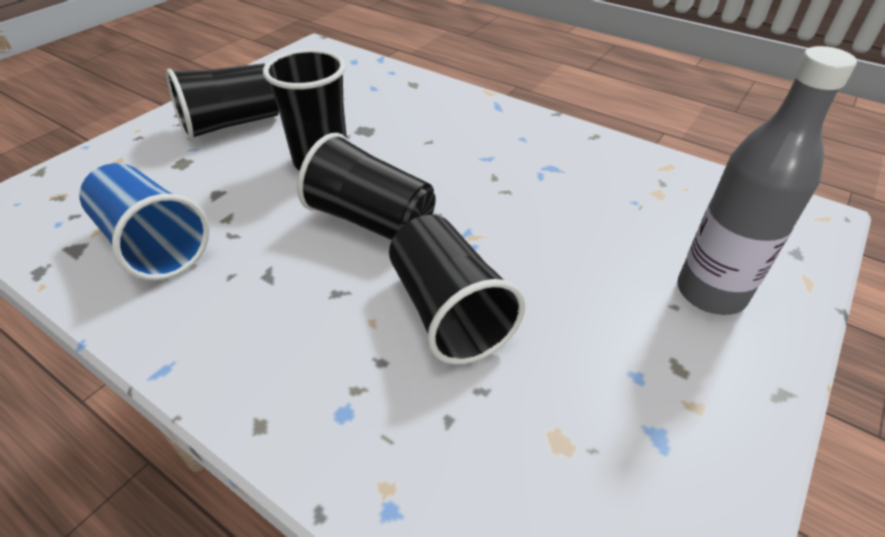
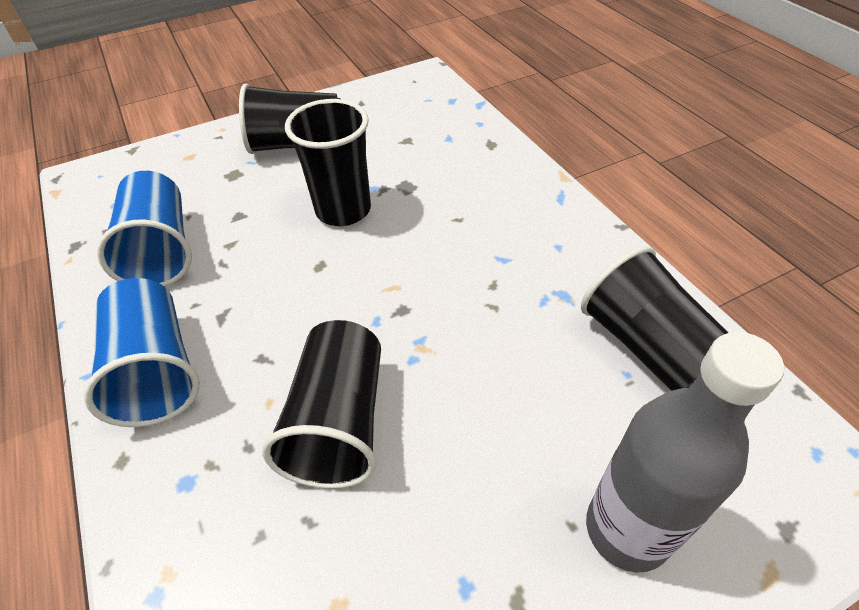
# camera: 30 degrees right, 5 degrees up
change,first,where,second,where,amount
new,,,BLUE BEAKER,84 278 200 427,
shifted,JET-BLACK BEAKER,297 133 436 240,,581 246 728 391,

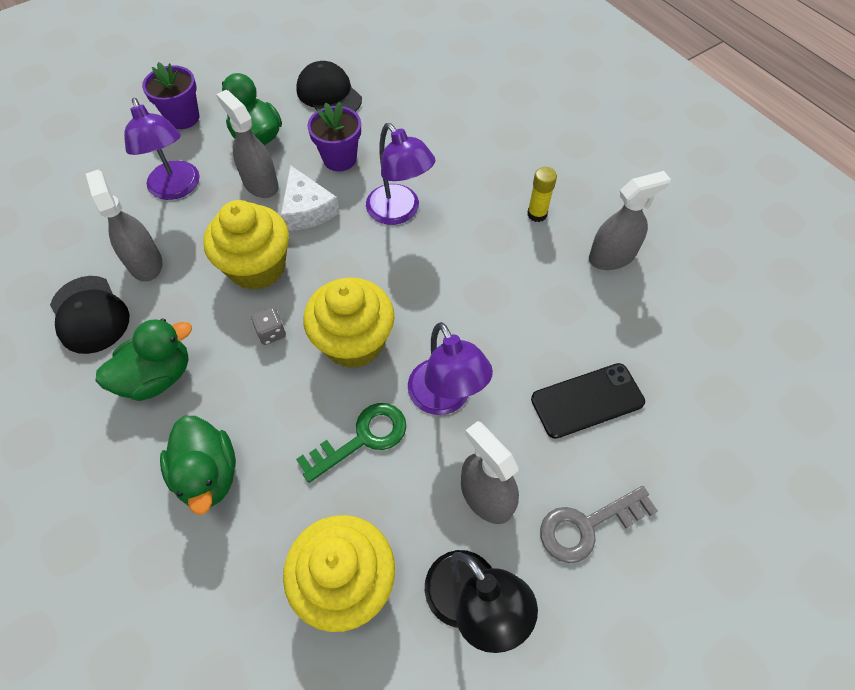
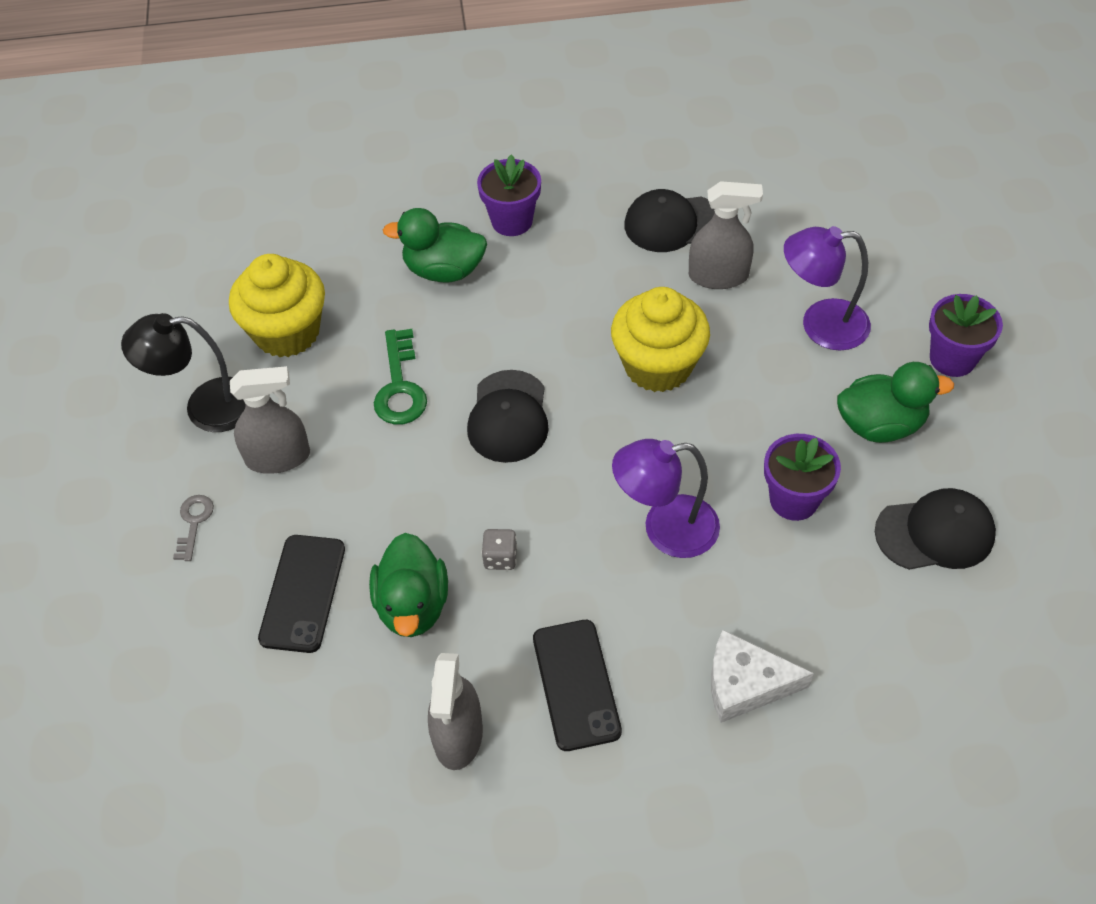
# camera: 120 degrees right, 5 degrees down
change,first,where,second,where,amount
gone,ASH-GREY SPRAY BOTTLE,216 90 279 198,,,
gone,PURPLE DESK LAMP,408 322 493 415,,,
new,,,PURPLE POTTED PLANT,477 155 541 236,
shifted,GREEN RUBBER DUCK,95 319 192 401,,369 533 448 637,
shifted,ASH-GREY GAME DIE,251 307 286 345,,482 529 517 570,
shifted,SNOW-WHITE PIECE OF CHEESE,281 165 340 231,,711 630 814 723,
swapped,BRIGHT YELLOW MUFFIN,304 277 395 368,JET-BLACK CAP,467 370 549 463,
swapped,BRIGHT YELLOW GLUE,527 167 557 222,JET-BLACK SMARTPHONE,533 620 622 751,
scaled,ASH-GREY KEY,540 486 658 563,,173 495 214 561,x0.60

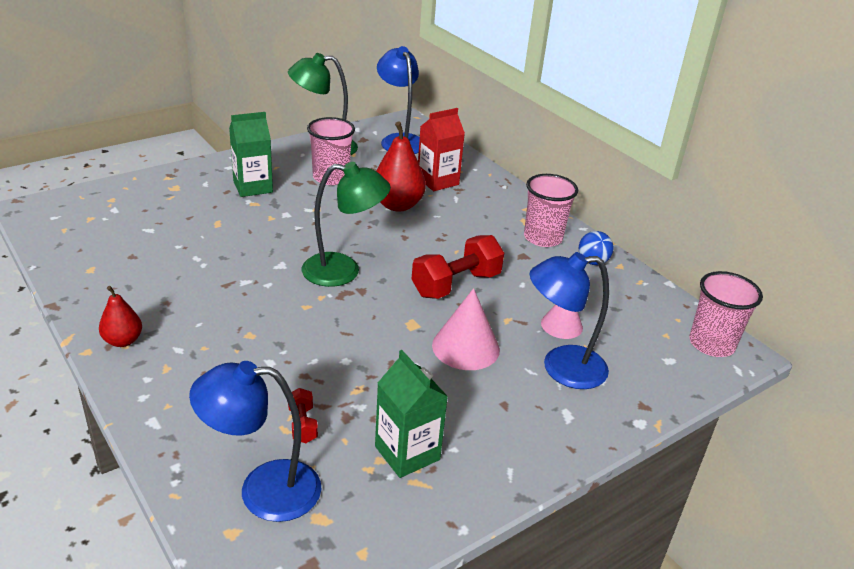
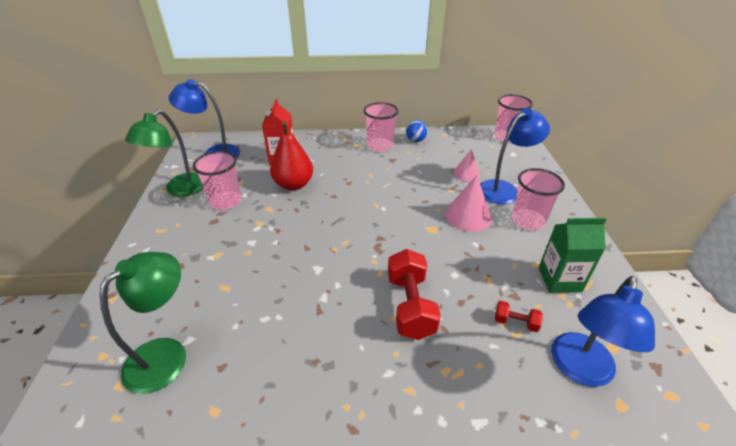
# camera: 55 degrees left, 5 degrees up
change,first,where,second,where,amount
gone,SCARLET PEAR FRUIT,99 286 142 347,,,
gone,GREEN CARTON,229 112 273 197,,,
new,,,ROSY BEAKER,512 168 565 230,
shifted,GREEN DESK LAMP,302 162 391 287,,100 252 186 394,
shifted,SCARLET DUMBBELL,412 235 504 299,,388 249 441 340,
rotated,BLUE DESK LAMP,529 252 609 389,,480 108 550 204,150 degrees counterclockwise

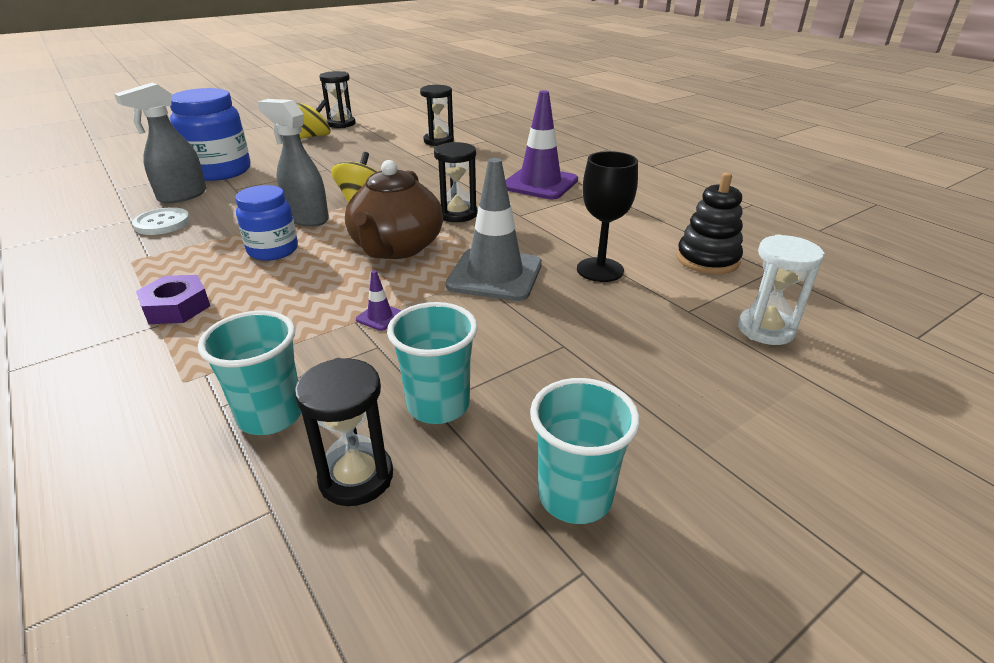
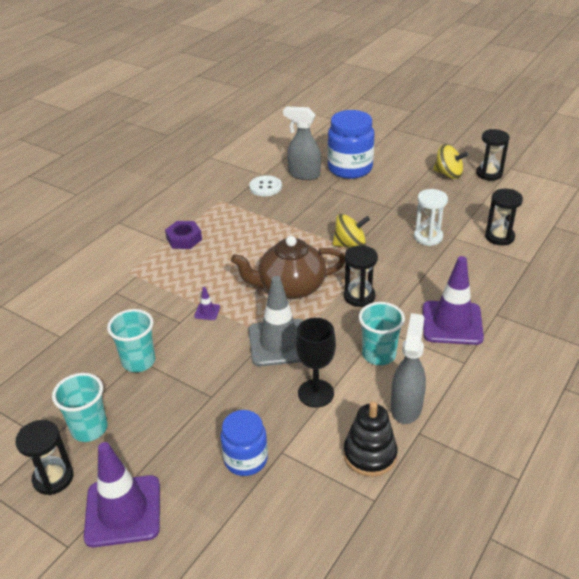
# camera: 70 degrees right, 5 degrees up
change,first,where,second,where,amount
new,,,PURPLE SAFETY CONE,84 442 160 547,
shifted,TEAL BEAKER,198 311 302 435,,359 302 405 365,
shifted,BLUE JAR,235 185 298 261,,220 410 268 476,
shifted,ASH-GREY SPRAY BOTTLE,258 99 329 227,,391 313 426 424,
shifted,JET-BLACK HOURGLASS,295 358 393 506,,15 420 73 495,
shifted,SNOW-WHITE HOURGLASS,738 234 824 345,,414 189 448 246,

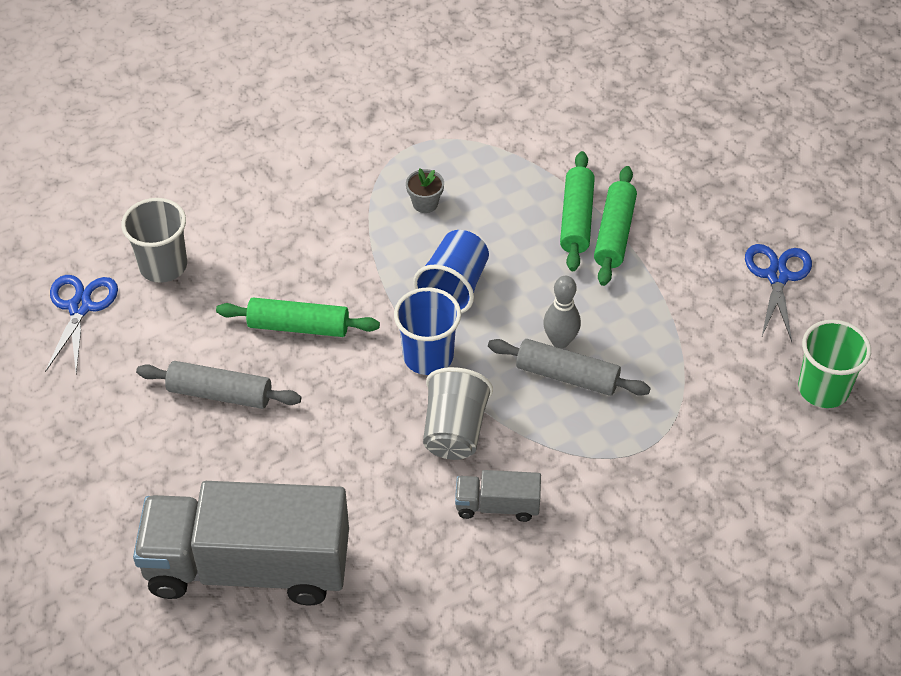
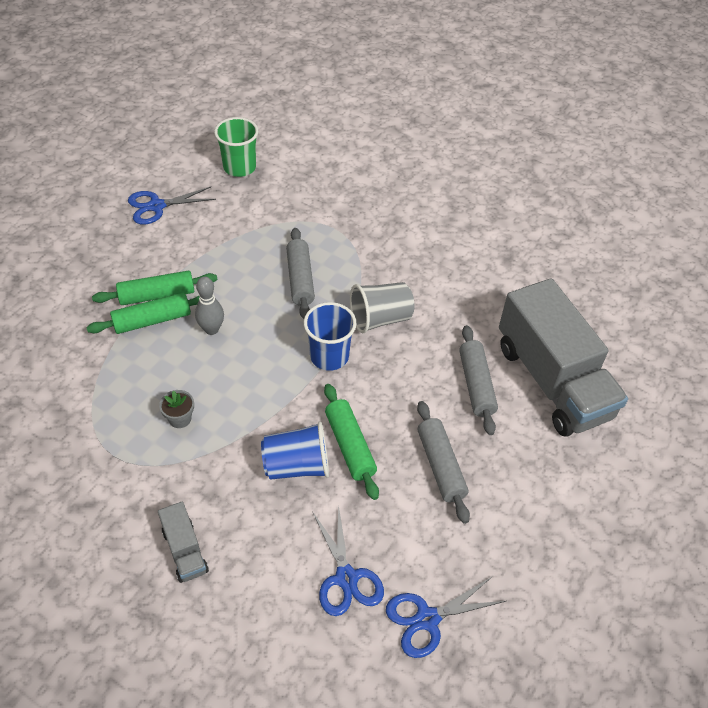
# camera: 120 degrees left, 0 degrees up
change,first,where,second,where,amount
new,,,ASH-GREY PASTRY ROLLER,459 325 498 435,
shifted,BLUE BEAKER,413 230 489 313,,261 421 329 480,
shifted,ASH-GREY TRUCK,455 470 541 522,,158 502 209 583,
shifted,ASH-GREY SKITTLE,543 276 581 349,,195 277 224 335,
swapped,ASH-GREY BEAKER,121 198 187 283,BLUE SCISSORS,312 504 384 616,

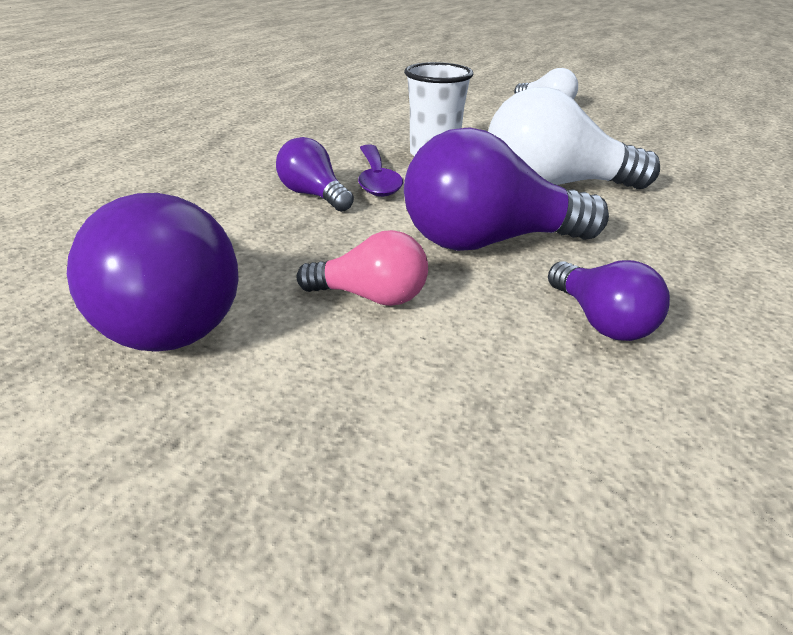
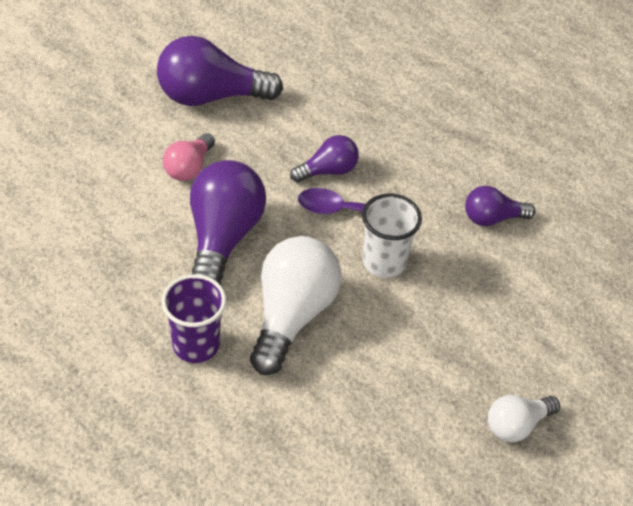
# camera: 105 degrees right, 15 degrees up
change,first,where,second,where,amount
new,,,PURPLE BEAKER,161 274 226 363,
shifted,PURPLE LIGHTBULB,548 260 670 341,,465 186 535 226,

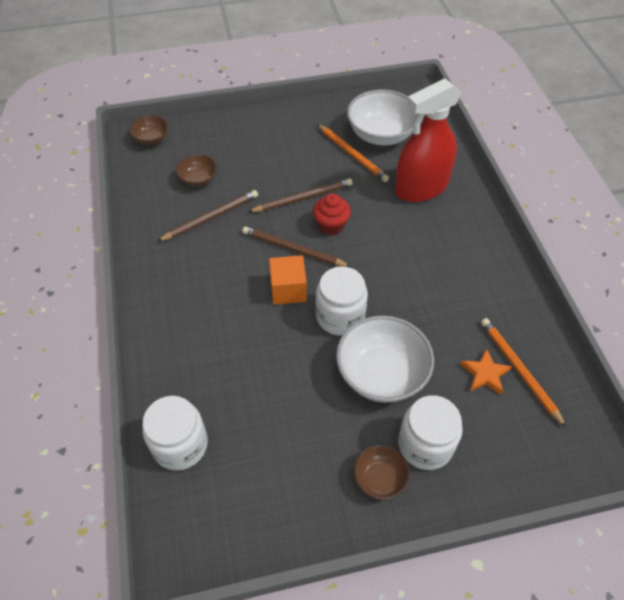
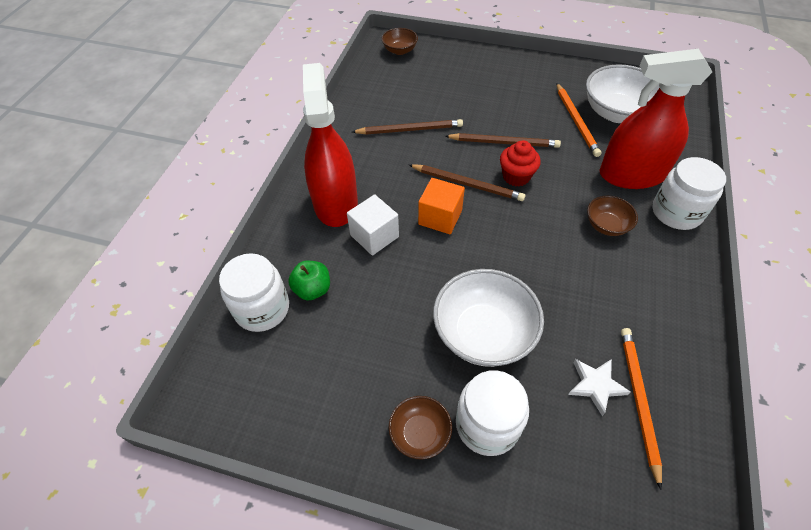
# camera: 30 degrees right, 0 degrees up
change,first,where,second,where,amount
new,,,GREEN APPLE,288 261 330 301,
new,,,SCARLET SPRAY BOTTLE,303 63 358 227,
new,,,SNOW-WHITE BLOCK,347 194 399 255,
shifted,DARK BROWN SERVING BOWL,176 155 217 187,,587 196 638 236,
shifted,SNOW-WHITE JAR,316 266 368 336,,652 157 726 230,
repainted,ORANGE-COLOURED FIVE-POINTED STAR,460 348 512 395,SNOW-WHITE FIVE-POINTED STAR,568 359 630 416,
rotated,DARK BROWN LEAD PENCIL,242 227 351 267,,409 164 525 201,150 degrees clockwise

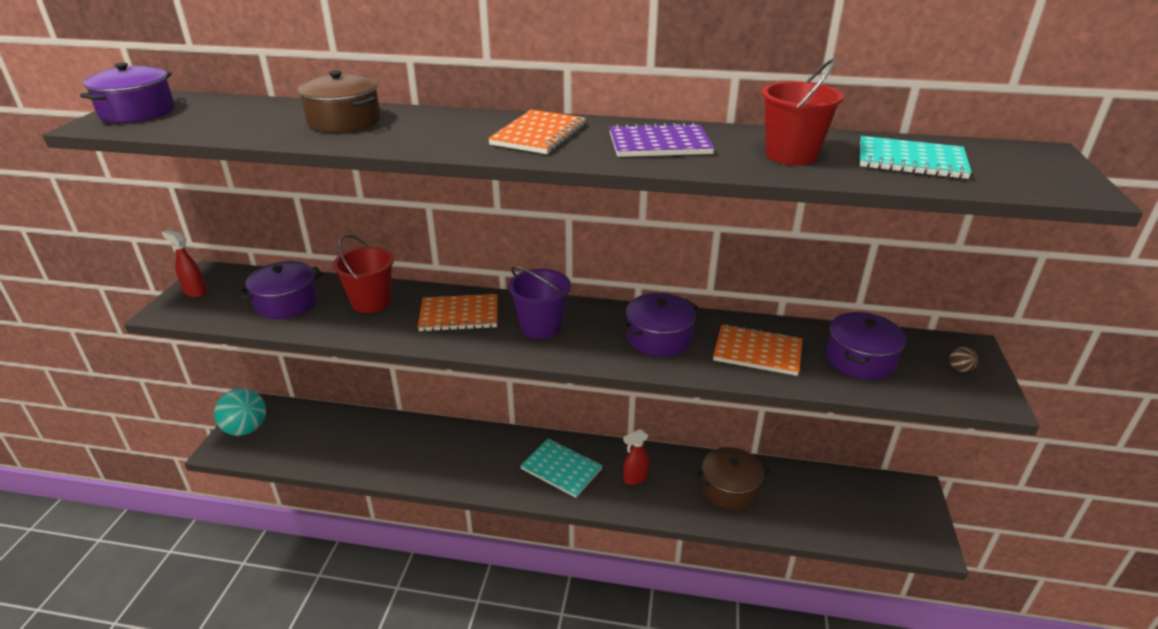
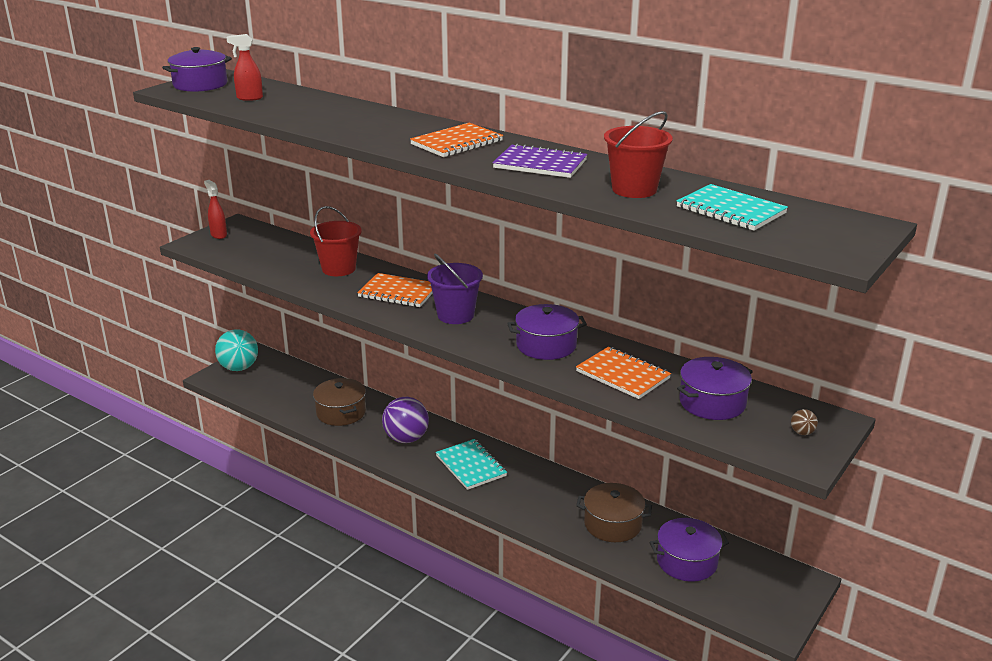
# camera: 25 degrees right, 5 degrees down
change,first,where,second,where,amount
new,,,PURPLE PLAY BALL,382 397 429 443,
shifted,PURPLE STOCKPOT,238 261 322 319,,650 518 729 582,
shifted,DARK BROWN STOCKPOT,298 70 380 133,,313 378 366 426,
shifted,SCARLET SPRAY BOTTLE,623 429 649 485,,227 34 263 101,

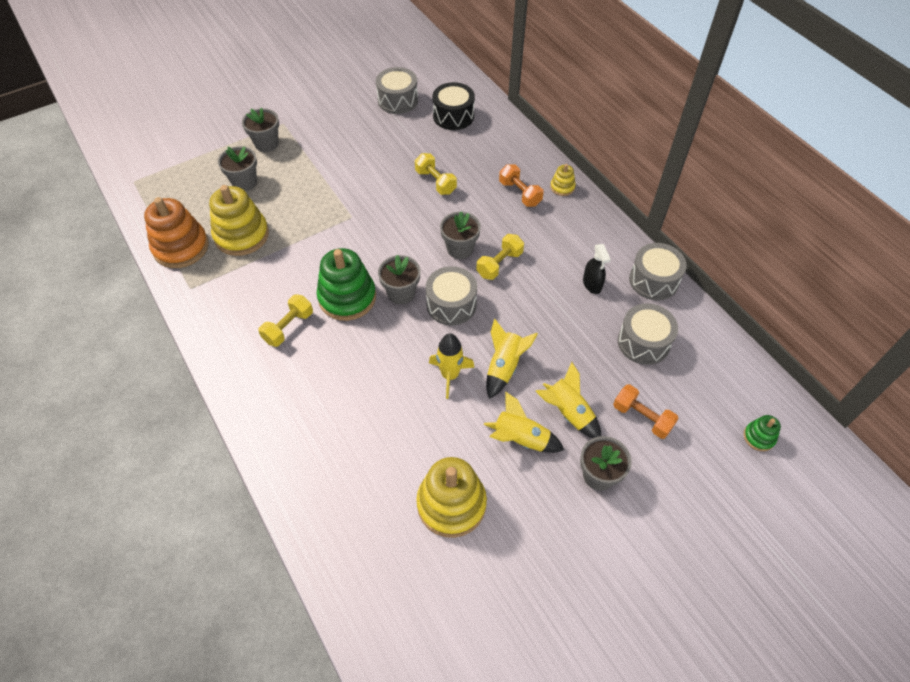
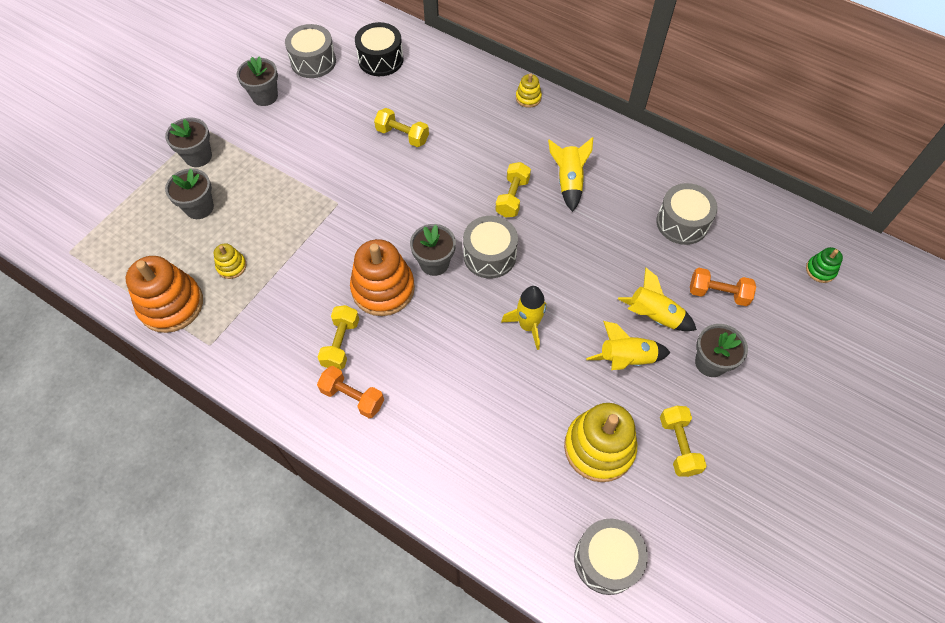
# camera: 25 degrees left, 5 degrees up
change,first,where,second,where,amount
gone,JET-BLACK SPRAY BOTTLE,583 244 611 294,,,
new,,,BRIGHT YELLOW DUMBBELL,660 406 706 477,
shifted,ASH-GREY POTTED PLANT,440 212 481 259,,237 56 278 106,
shifted,BRIGHT YELLOW TOY ROCKET,486 319 538 399,,548 137 593 212,
shifted,ORANGE-COLOURED DUMBBELL,499 164 544 207,,317 366 384 418,
shifted,ASH-GREY TOY DRUM,629 243 687 300,,574 519 648 595,
repainted,GREEN STACKING TOY,317 248 376 321,ORANGE-COLOURED STACKING TOY,350 239 415 316,
scaled,BRIGHT YELLOW STACKING TOY,209 185 269 256,,214 243 247 279,x0.48

